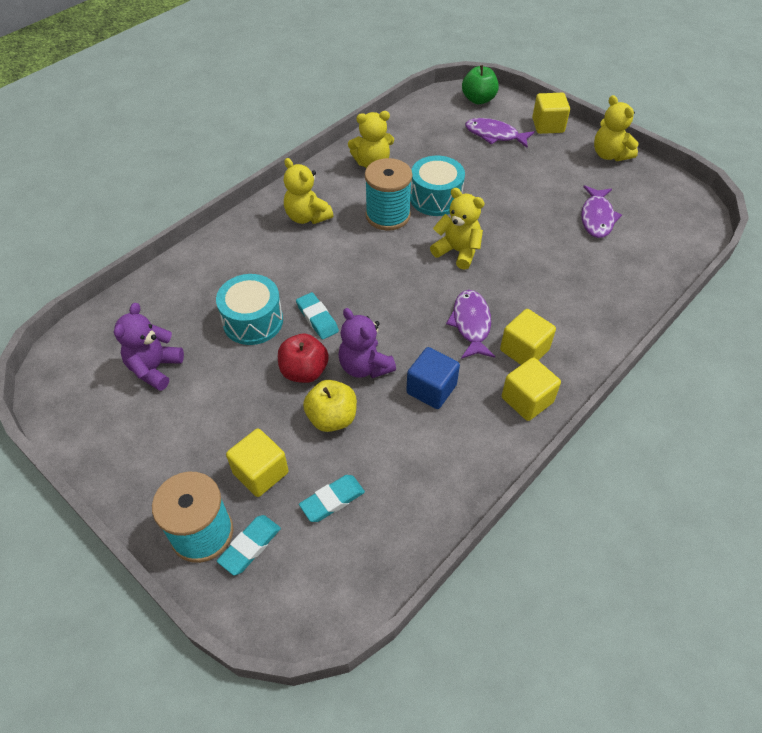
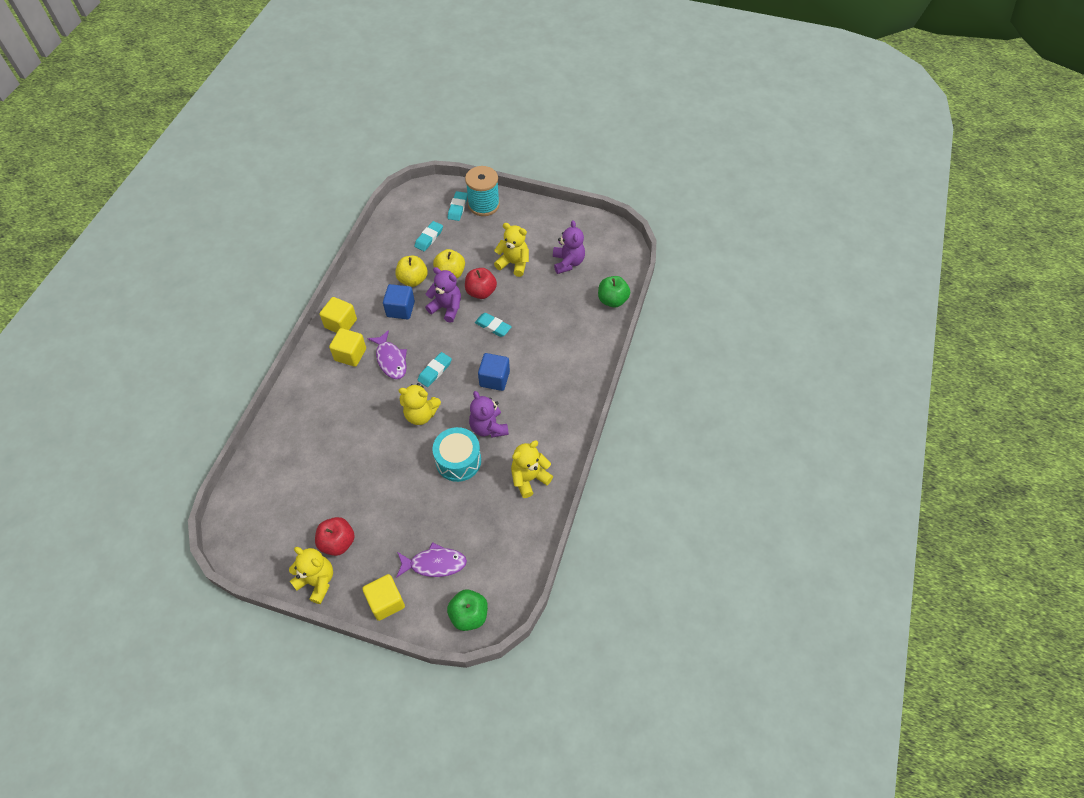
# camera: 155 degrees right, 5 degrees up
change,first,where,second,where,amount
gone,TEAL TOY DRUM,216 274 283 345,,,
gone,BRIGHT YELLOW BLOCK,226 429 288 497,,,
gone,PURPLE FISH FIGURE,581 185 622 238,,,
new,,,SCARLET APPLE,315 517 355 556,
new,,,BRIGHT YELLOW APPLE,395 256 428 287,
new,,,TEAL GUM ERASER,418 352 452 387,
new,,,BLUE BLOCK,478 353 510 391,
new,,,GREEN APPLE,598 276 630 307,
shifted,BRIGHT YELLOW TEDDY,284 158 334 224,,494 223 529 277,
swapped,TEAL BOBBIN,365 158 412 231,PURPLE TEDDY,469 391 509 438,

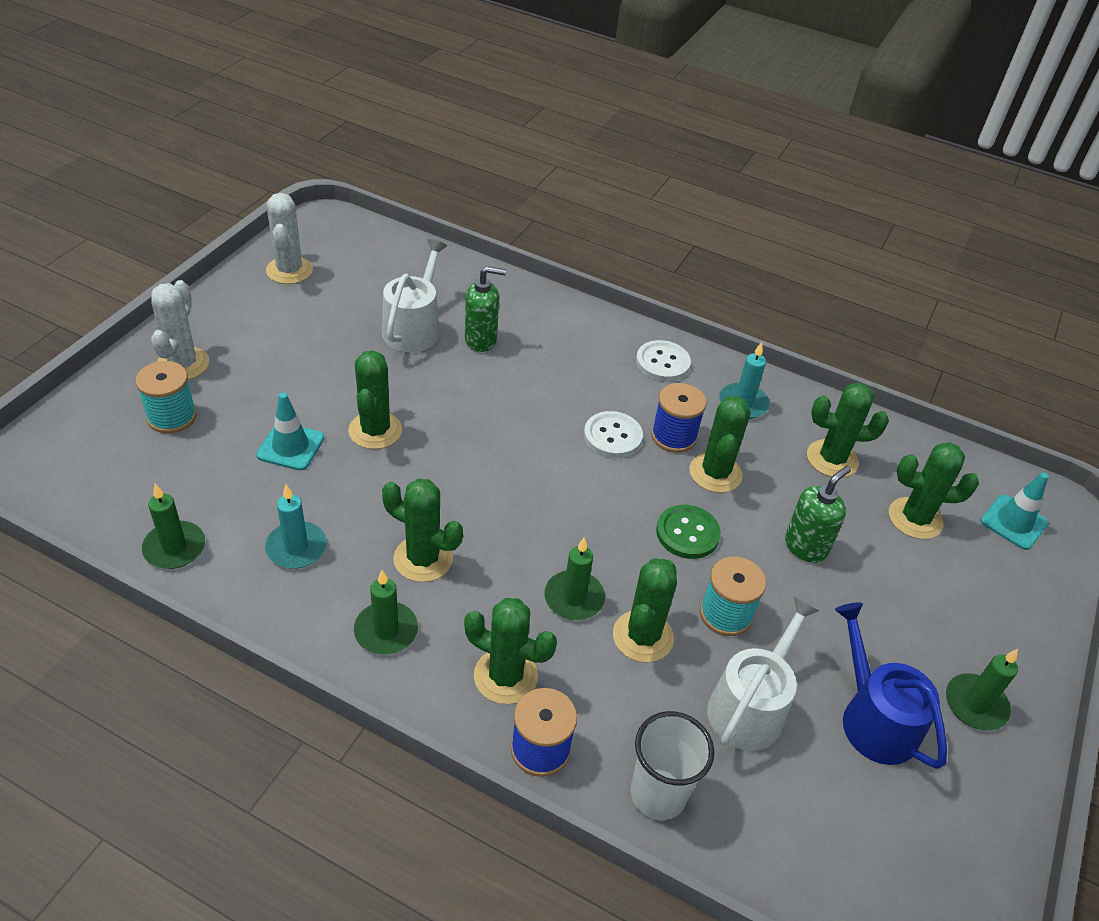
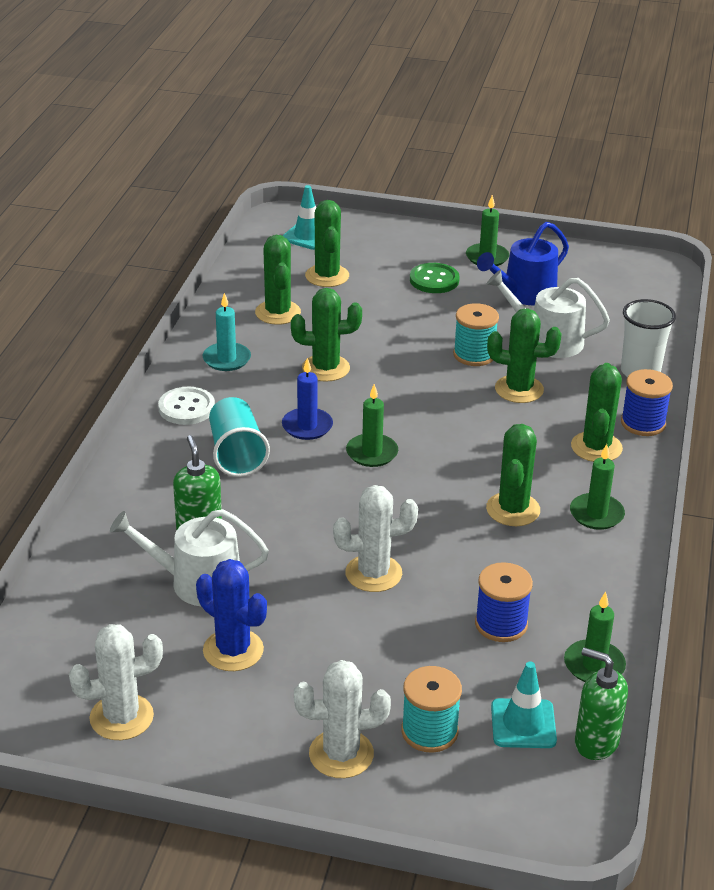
# camera: 100 degrees left, 10 degrees down
change,first,where,second,where,amount
gone,TEAL PILLAR CANDLE,265 485 327 569,,,
new,,,BLUE PRICKLY PLANT,196 559 267 671,
new,,,TEAL BEAKER,209 397 270 477,
shifted,TEAL SAFETY CONE,256 393 324 471,,491 661 557 748,
shifted,GREEN PILLAR CANDLE,544 537 605 620,,346 384 398 467,
shifted,BLUE BOBBIN,651 383 706 453,,475 562 533 642,
shifted,GREEN SEWING BUTTON,656 505 721 559,,410 263 460 293,
shifted,GREEN SOAP PUMP,785 466 851 563,,575 647 628 760,
swapped,SNOW-WHITE SEWING BUTTON,584 411 643 458,BLUE PILLAR CANDLE,282 358 333 440,
repainted,GREEN PRICKLY PLANT,348 350 402 449,SNOW-WHITE PRICKLY PLANT,333 485 418 592,

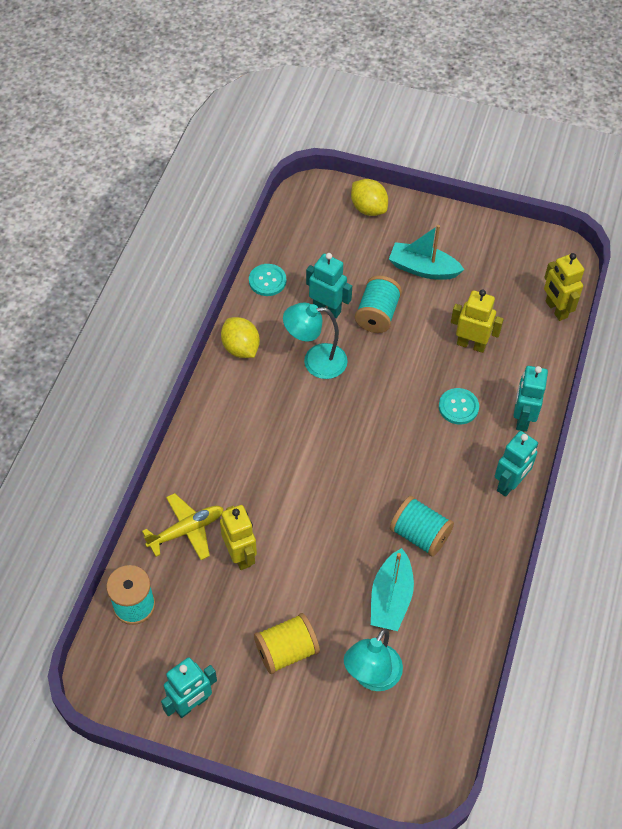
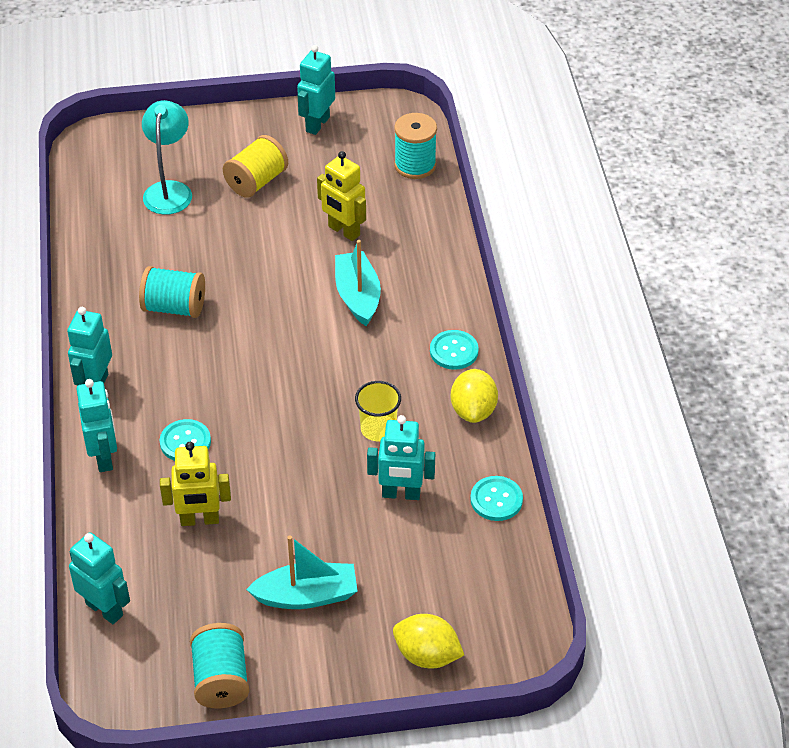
# camera: 155 degrees right, 10 degrees down
change,first,where,second,where,amount
gone,BRIGHT YELLOW PLANE,142 493 224 560,,,
new,,,TEAL SEWING BUTTON,430 330 479 370,
shifted,TEAL BOBBIN,355 276 402 333,,190 623 249 708,
shifted,TEAL SAILBOAT,371 548 414 631,,335 240 381 327,
swapped,TEAL DESK LAMP,283 303 347 379,BRIGHT YELLOW BEAKER,355 381 401 441,
repainted,BRIGHT YELLOW ROBOT,544 253 584 321,TEAL ROBOT,69 532 130 624,
rotated,BRIGHT YELLOW TOY LEMON,221 317 260 358,,451 369 498 423,60 degrees clockwise

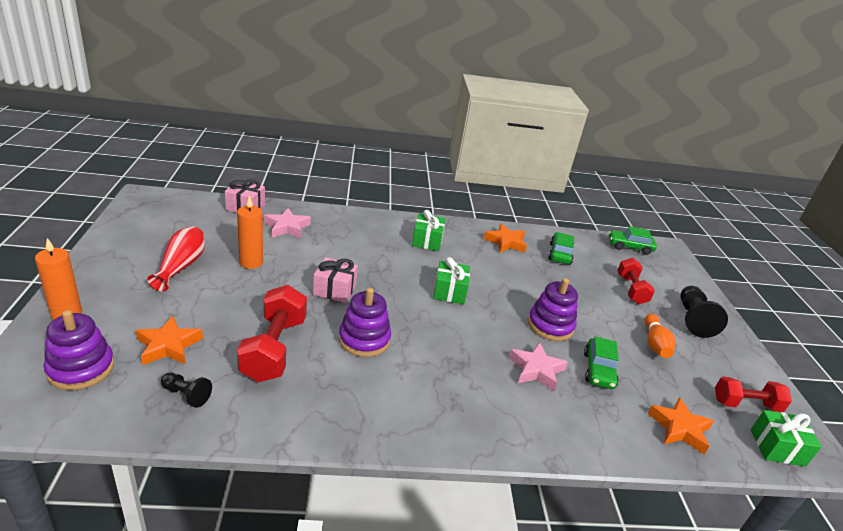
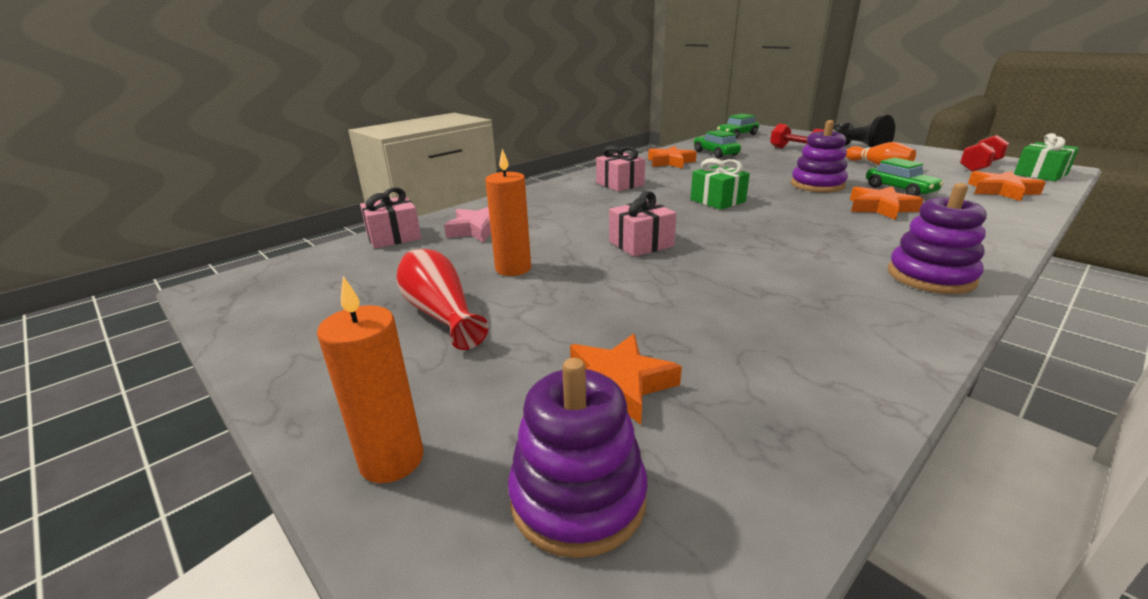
# camera: 35 degrees left, 5 degrees down
change,first,where,second,where,amount
gone,JET-BLACK GAME PAWN,161 372 212 408,,,
gone,SCARLET DUMBBELL,237 285 307 382,,,
shifted,PURPLE STACKING TOY,339 288 391 357,,888 183 987 294,
repainted,GREEN PRESENT,412 210 445 251,ROSY PRESENT,596 145 645 192,
repainted,ROSY FIVE-POINTED STAR,508 342 568 392,ORANGE-COLOURED FIVE-POINTED STAR,850 186 923 220,

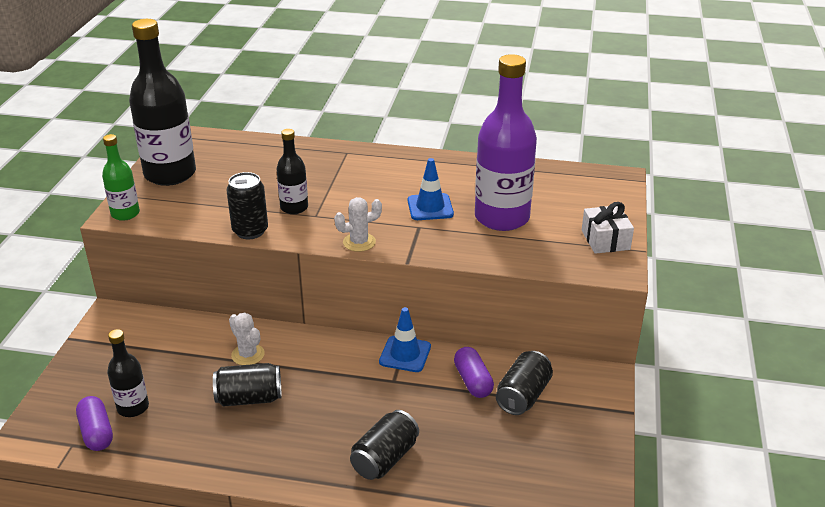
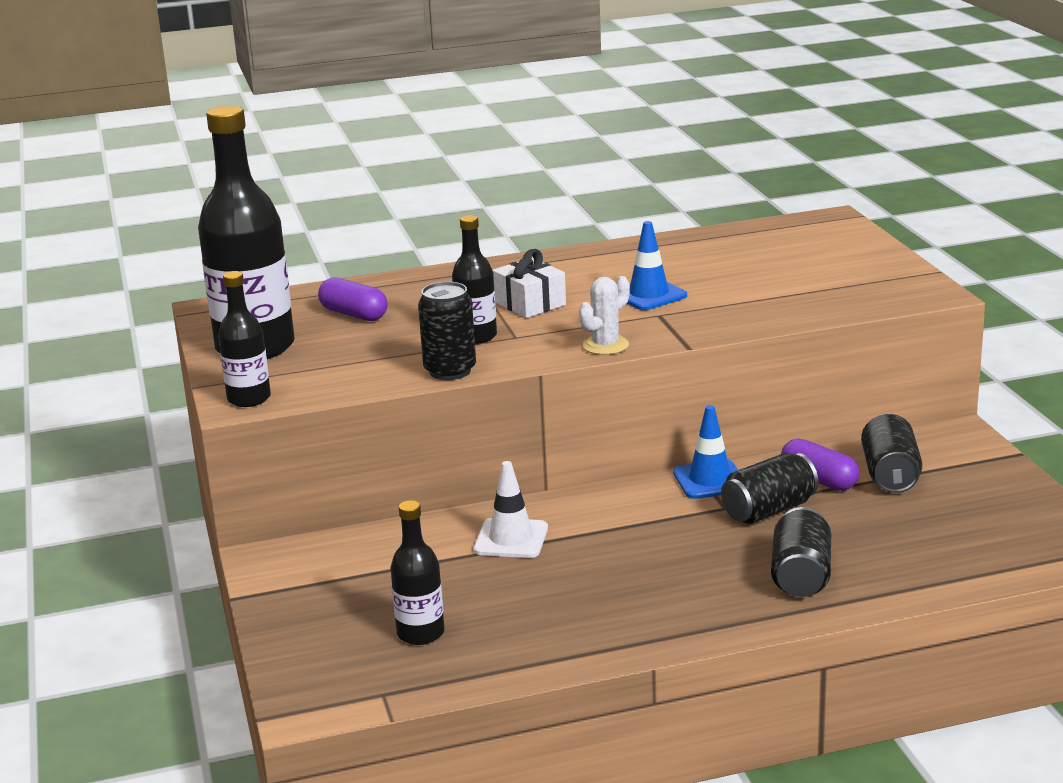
# camera: 25 degrees left, 10 degrees down
change,first,where,second,where,amount
gone,PURPLE BOTTLE,475 54 537 231,,,
shifted,PURPLE CAPSULE,76 396 113 451,,318 277 387 321,
shifted,JET-BLACK SODA CAN,213 363 282 407,,721 453 818 524,
shifted,SNOW-WHITE PRESENT,582 202 634 254,,492 249 566 318,
swapped,SNOW-WHITE PRICKLY PLANT,229 313 265 365,SNOW-WHITE SAFETY CONE,474 461 548 558,
repainted,GREEN BOTTLE,102 134 140 221,JET-BLACK BOTTLE,218 271 271 407,

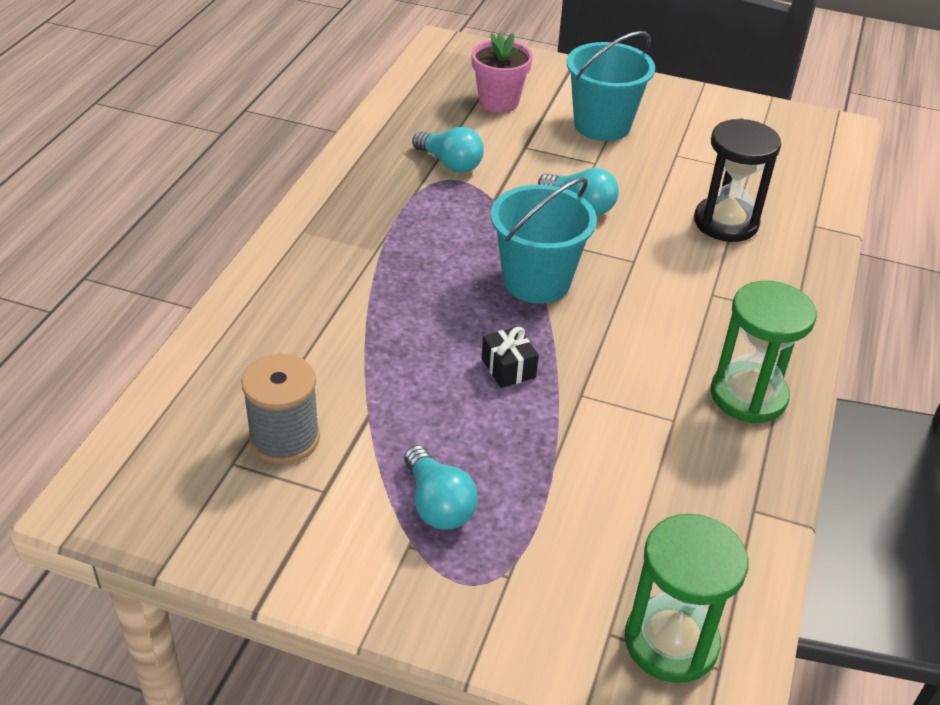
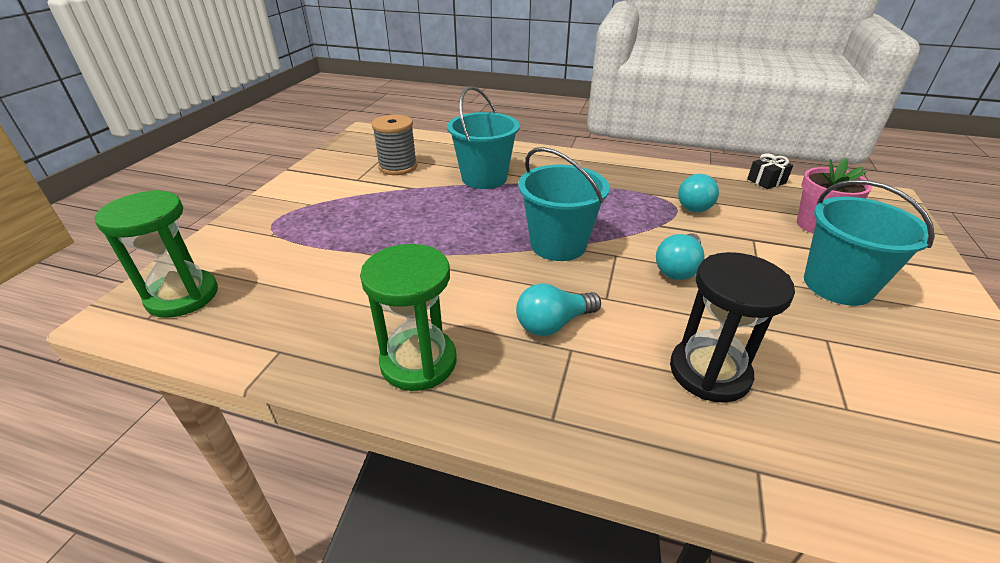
# camera: 90 degrees right, 5 degrees down
change,first,where,second,where,amount
new,,,TEAL BUCKET,447 86 520 189,
shifted,TEAL LIGHTBULB,404 445 478 530,,516 283 601 336,
shifted,JET-BLACK PRESENT,482 326 539 388,,747 153 793 189,

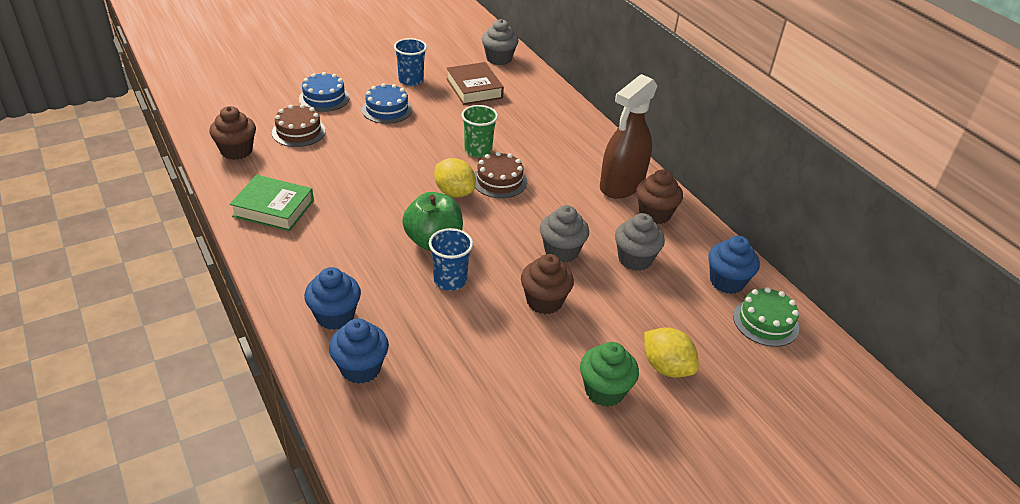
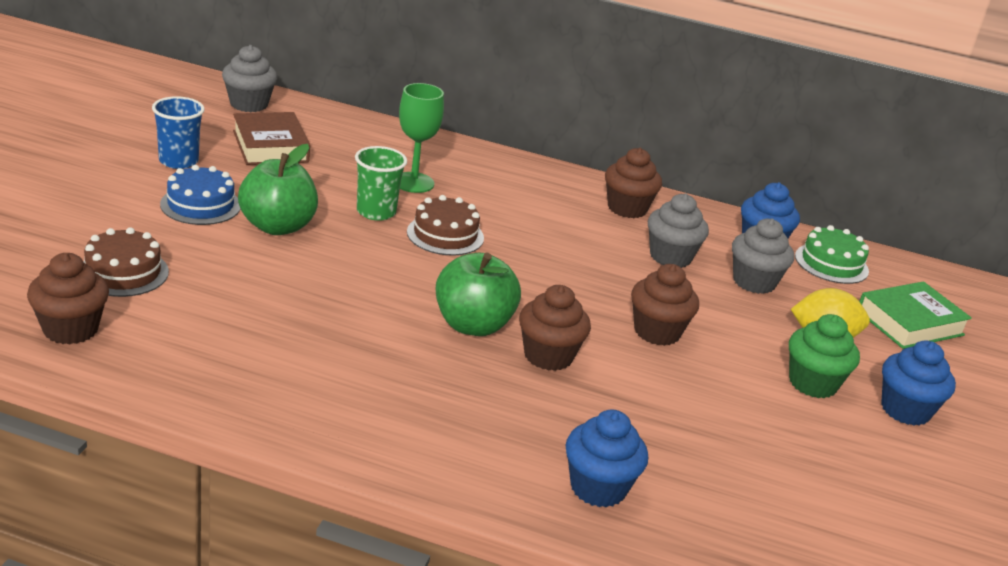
# camera: 45 degrees left, 10 degrees down
change,first,where,second,where,amount
gone,BLUE GATEAU,299 72 350 112,,,
gone,BRIGHT YELLOW TOY LEMON,434 158 476 198,,,
gone,DARK BROWN SPRAY BOTTLE,600 74 658 199,,,
new,,,GREEN APPLE,238 144 318 235,
new,,,GREEN CHALICE,399 83 444 193,
shifted,GREEN BOOK,230 175 314 231,,859 281 972 349,
shifted,BLUE MUFFIN,304 267 361 330,,881 340 956 426,
shifted,ASH-GREY MUFFIN,540 205 589 263,,732 218 794 294,
swapped,BLUE BEAKER,429 228 473 291,DARK BROWN MUFFIN,519 285 591 371,
rotated,DARK BROWN BOOK,447 62 504 105,,233 112 310 165,45 degrees clockwise

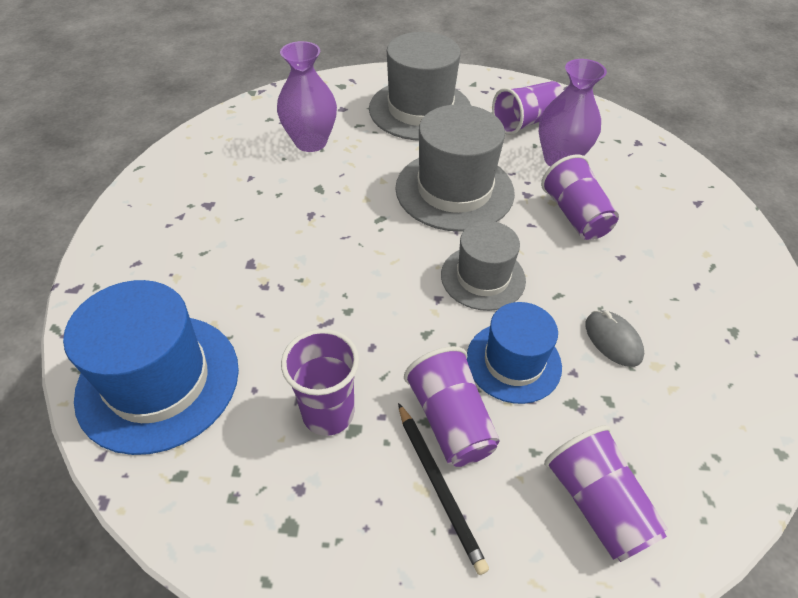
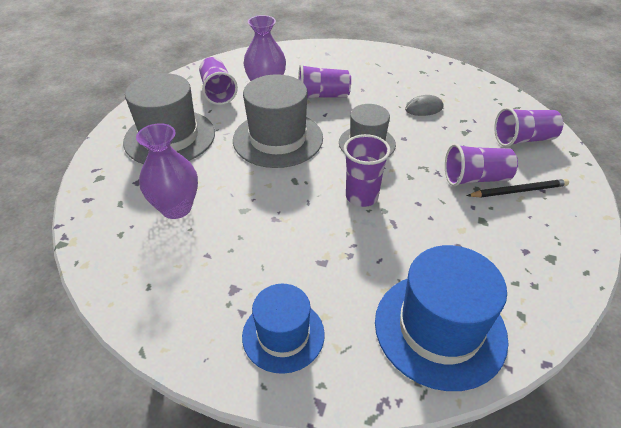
# camera: 75 degrees left, 5 degrees down
change,first,where,second,where,amount
shifted,PURPLE BEAKER,281 329 359 436,,344 134 391 207,
shifted,BLUE TALL HAT,467 302 562 404,,242 284 325 374,

